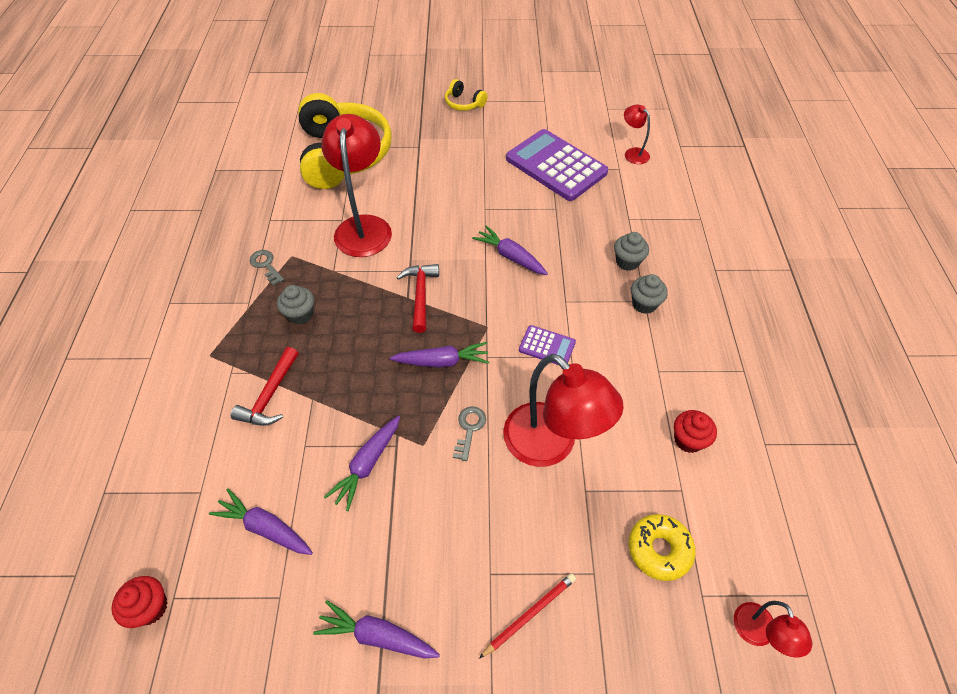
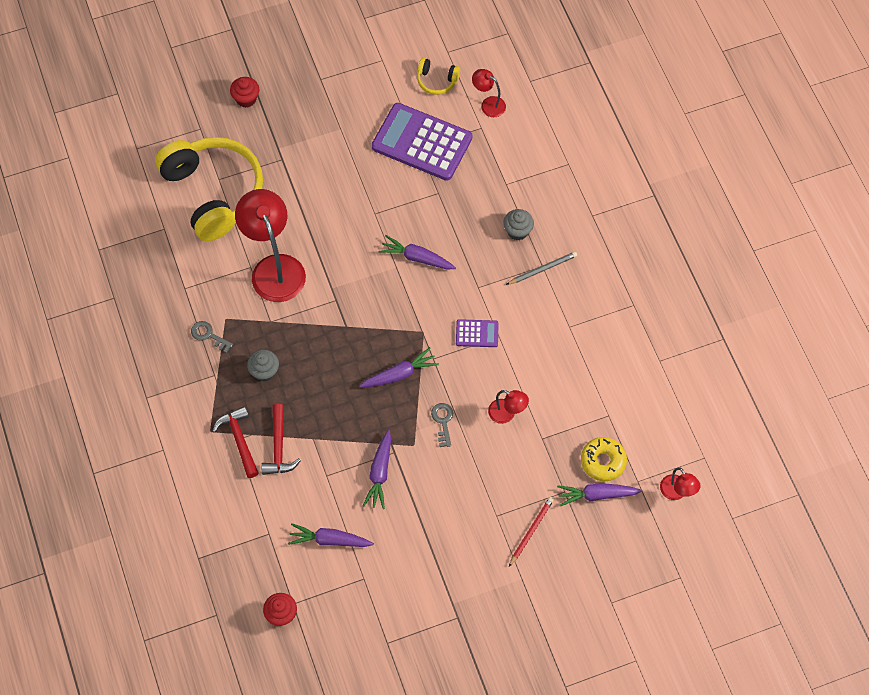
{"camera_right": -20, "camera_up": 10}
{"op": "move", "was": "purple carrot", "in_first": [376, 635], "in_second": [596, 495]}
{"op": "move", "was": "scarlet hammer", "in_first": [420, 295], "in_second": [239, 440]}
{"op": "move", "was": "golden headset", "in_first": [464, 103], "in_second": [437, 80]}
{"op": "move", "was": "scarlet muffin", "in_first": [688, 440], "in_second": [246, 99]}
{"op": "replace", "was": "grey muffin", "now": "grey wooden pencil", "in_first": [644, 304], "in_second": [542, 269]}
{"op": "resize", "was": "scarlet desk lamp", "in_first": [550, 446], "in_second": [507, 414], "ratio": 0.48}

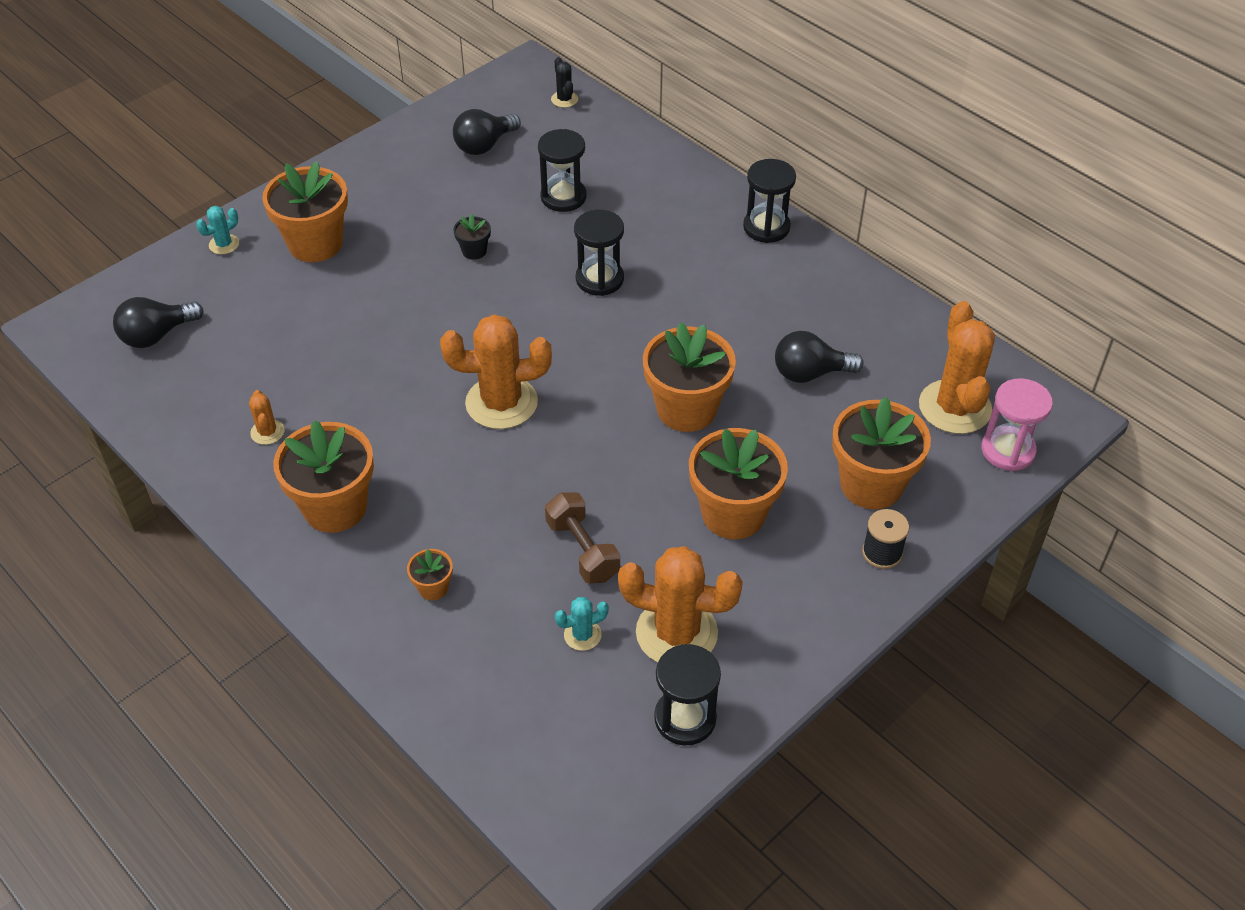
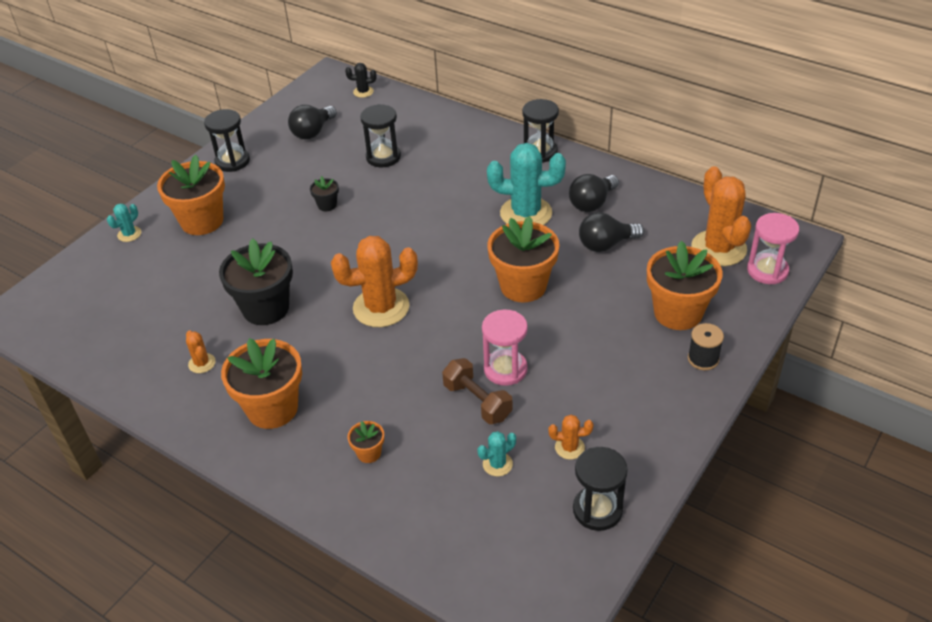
{"camera_right": -10, "camera_up": -5}
{"op": "delete", "was": "orange plant pot", "in_first": [733, 514]}
{"op": "insert", "now": "jet-black plant pot", "in_second": [266, 308]}
{"op": "insert", "now": "rosy hourglass", "in_second": [505, 369]}
{"op": "insert", "now": "teal cactus", "in_second": [526, 213]}
{"op": "move", "was": "jet-black light bulb", "in_first": [157, 335], "in_second": [592, 203]}
{"op": "move", "was": "jet-black hourglass", "in_first": [599, 279], "in_second": [232, 161]}
{"op": "rotate", "was": "jet-black cactus", "in_first": [564, 99], "in_second": [363, 92], "clockwise": -60}
{"op": "resize", "was": "orange cactus", "in_first": [676, 633], "in_second": [569, 447], "ratio": 0.46}

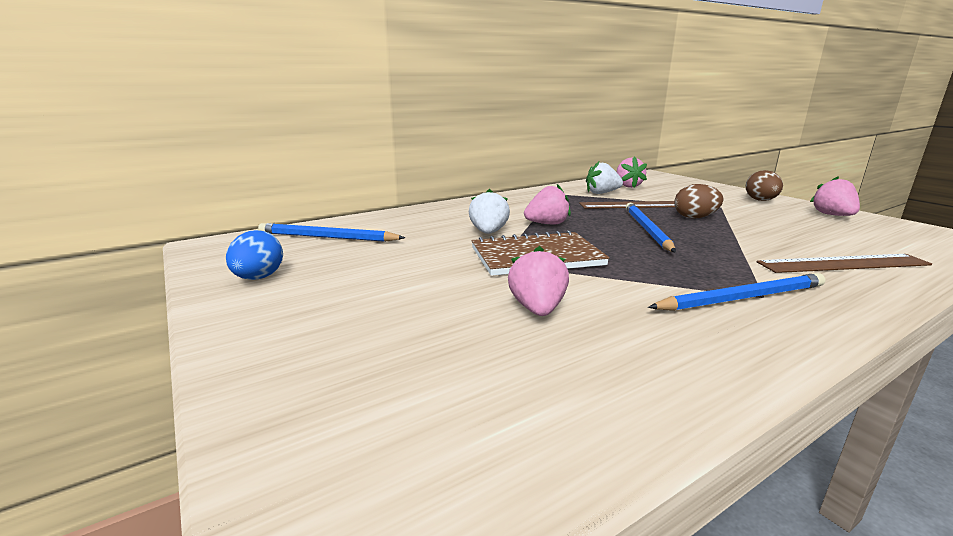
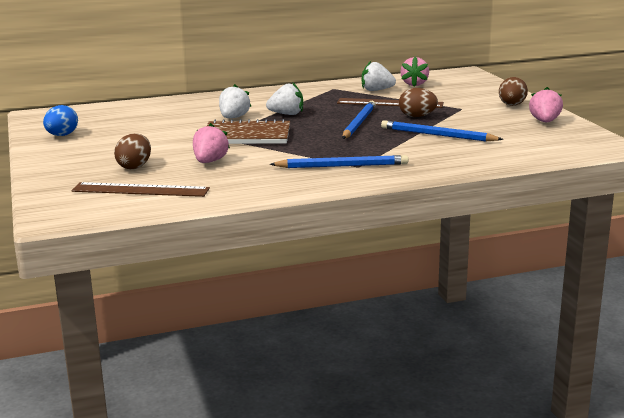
{"camera_right": 15, "camera_up": 0}
{"op": "insert", "now": "russet egg", "in_second": [134, 167]}
{"op": "move", "was": "cobalt wooden pencil", "in_first": [327, 237], "in_second": [437, 135]}
{"op": "move", "was": "russet measuring stick", "in_first": [843, 263], "in_second": [140, 190]}
{"op": "recolor", "was": "rosy toy strawberry", "now": "white toy strawberry", "in_first": [547, 224], "in_second": [287, 114]}

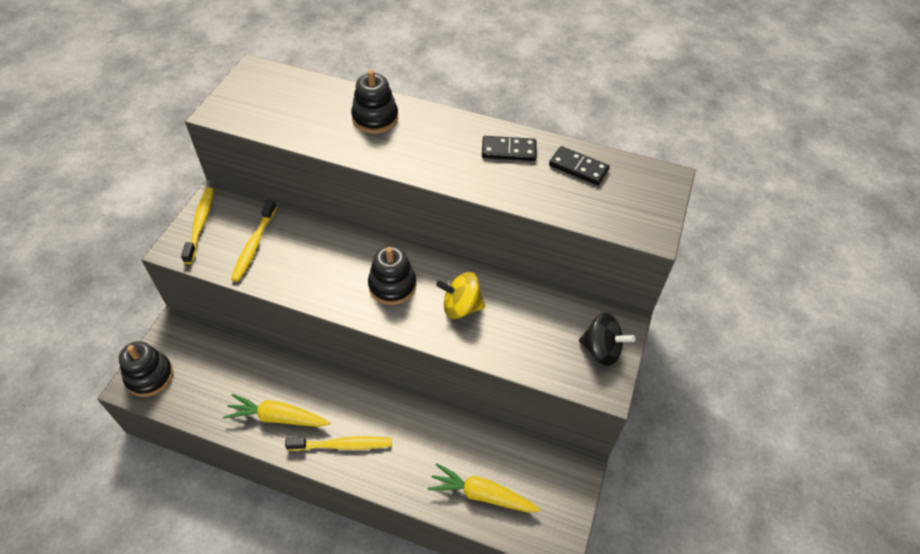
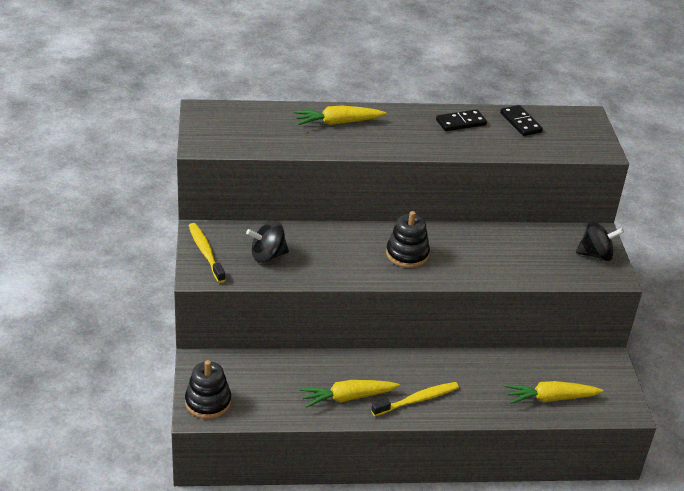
{"camera_right": -25, "camera_up": -15}
{"op": "delete", "was": "golden spinning top", "in_first": [461, 307]}
{"op": "replace", "was": "golden dental brush", "now": "jet-black spinning top", "in_first": [254, 245], "in_second": [267, 256]}
{"op": "replace", "was": "jet-black stacking toy", "now": "golden carrot", "in_first": [375, 118], "in_second": [338, 123]}
{"op": "rotate", "was": "jet-black domino piece", "in_first": [578, 167], "in_second": [520, 122], "clockwise": 60}

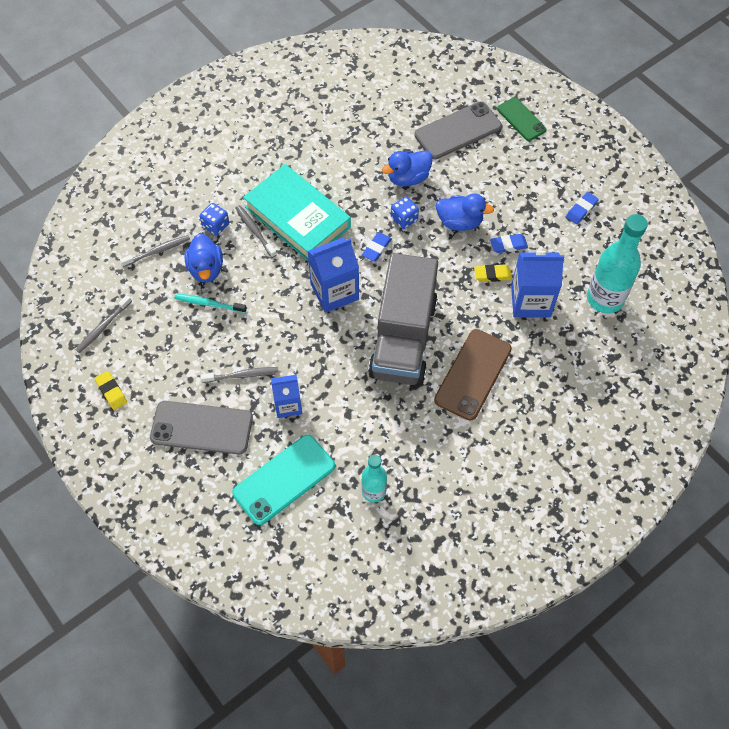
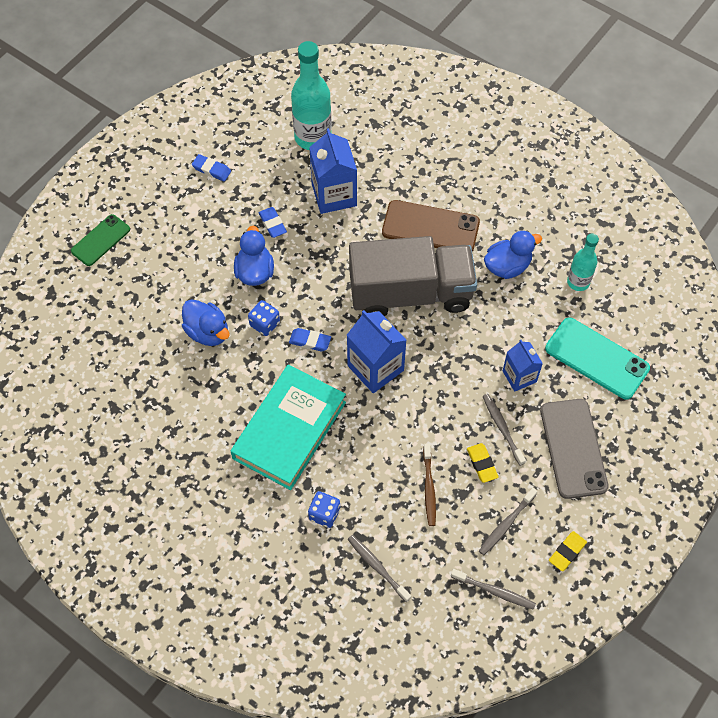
{"camera_right": -105, "camera_up": 0}
{"op": "delete", "was": "grey phone", "in_first": [458, 131]}
{"op": "move", "was": "cobalt duck", "in_first": [206, 269], "in_second": [507, 266]}
{"op": "move", "was": "grey dental brush", "in_first": [255, 231], "in_second": [506, 524]}
{"op": "move", "was": "golden pencil eraser", "in_first": [492, 275], "in_second": [482, 464]}
{"op": "recolor", "was": "teal dental brush", "now": "russet dental brush", "in_first": [209, 304], "in_second": [429, 488]}

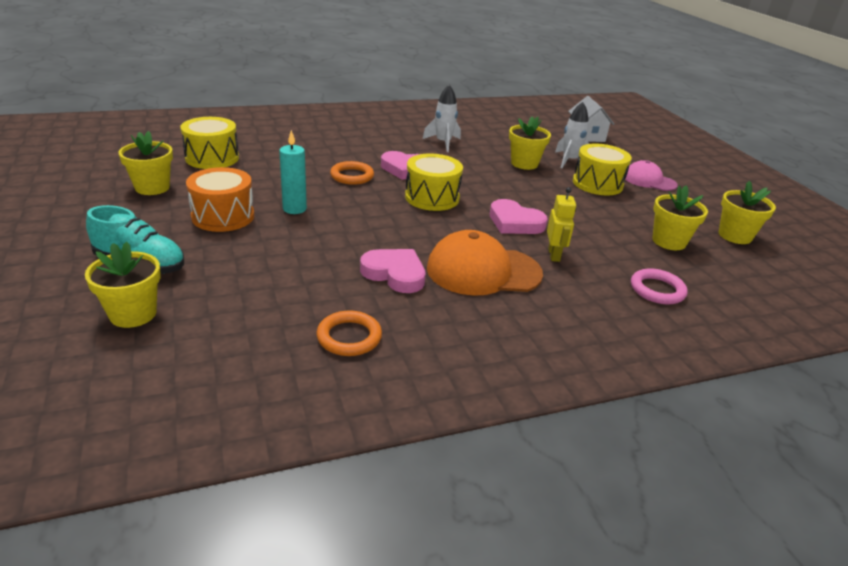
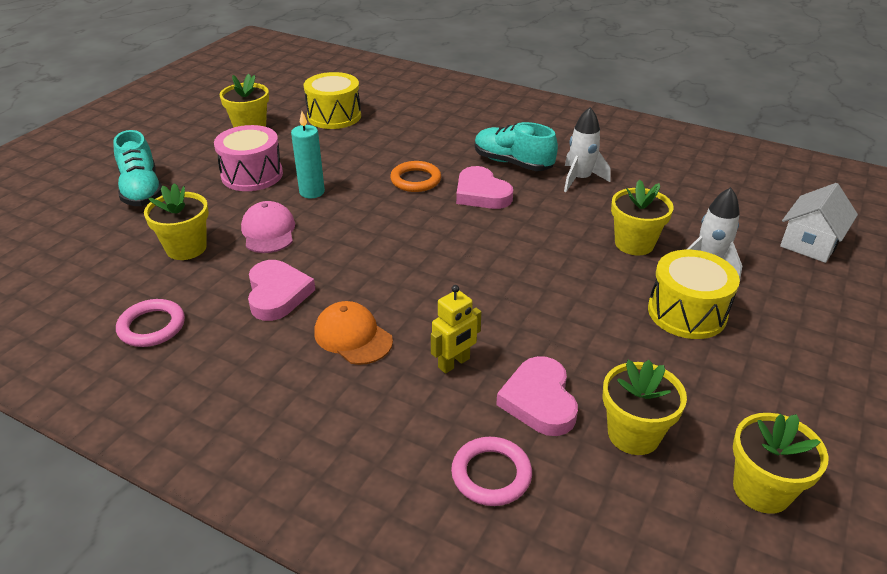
{"camera_right": 50, "camera_up": 5}
{"op": "delete", "was": "golden drum", "in_first": [432, 197]}
{"op": "insert", "now": "teal shoe", "in_second": [512, 163]}
{"op": "move", "was": "golden plant pot", "in_first": [133, 314], "in_second": [186, 248]}
{"op": "move", "was": "rosy heart shape", "in_first": [515, 222], "in_second": [539, 401]}
{"op": "move", "was": "rosy peaked cap", "in_first": [649, 180], "in_second": [268, 231]}
{"op": "recolor", "was": "orange drum", "now": "rosy drum", "in_first": [223, 216], "in_second": [252, 175]}
{"op": "recolor", "was": "orange ring", "now": "rosy ring", "in_first": [349, 337], "in_second": [152, 326]}
{"op": "resize", "was": "orange peaked cap", "in_first": [483, 271], "in_second": [353, 336], "ratio": 0.61}

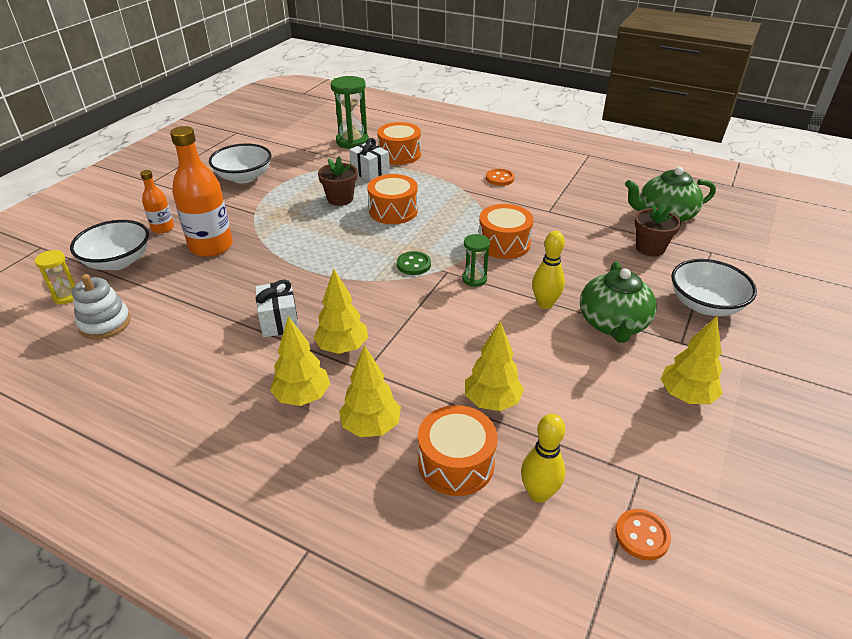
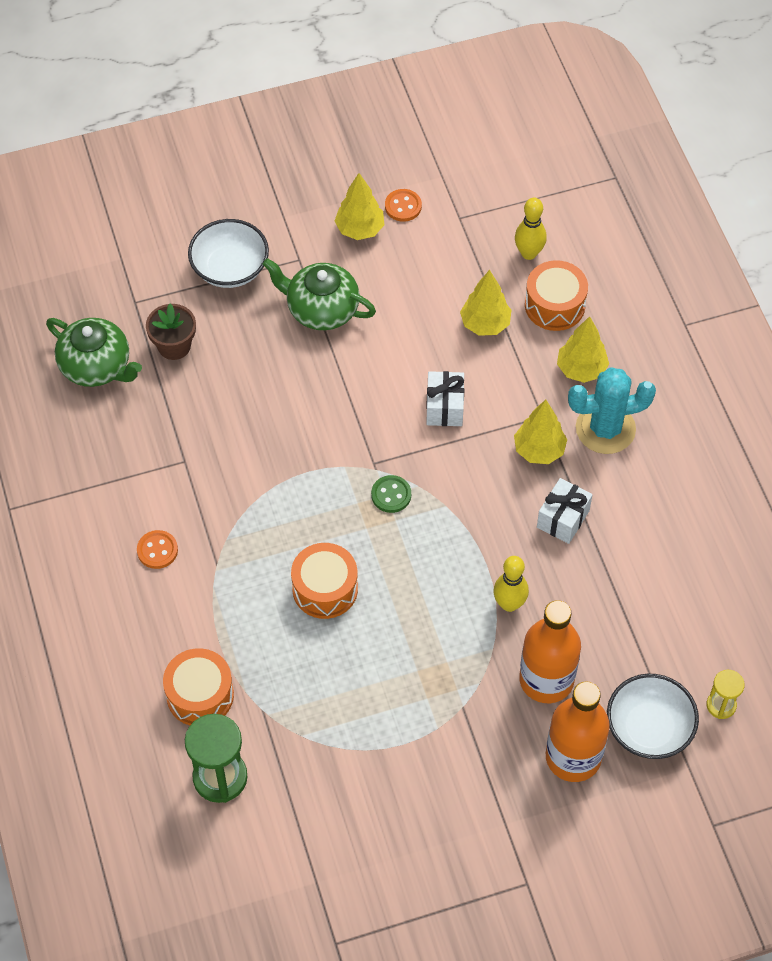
{"camera_right": -135, "camera_up": 20}
{"op": "delete", "was": "white stacking toy", "in_first": [105, 323]}
{"op": "delete", "was": "white serving bowl", "in_first": [244, 177]}
{"op": "delete", "was": "russet plant pot", "in_first": [340, 199]}
{"op": "delete", "was": "green hourglass", "in_first": [474, 279]}
{"op": "delete", "was": "orange drum", "in_first": [504, 243]}
{"op": "move", "was": "white wrapped gift", "in_first": [370, 172], "in_second": [444, 407]}
{"op": "move", "was": "golden skittle", "in_first": [545, 304], "in_second": [509, 604]}
{"op": "move", "was": "orange button", "in_first": [642, 535], "in_second": [403, 206]}
{"op": "replace", "was": "golden tree", "now": "teal cactus", "in_first": [302, 397], "in_second": [605, 429]}
{"op": "rotate", "was": "green china teapot", "in_first": [613, 324], "in_second": [321, 309], "clockwise": -120}
{"op": "resize", "was": "orange bottle", "in_first": [163, 228], "in_second": [573, 757], "ratio": 1.9}

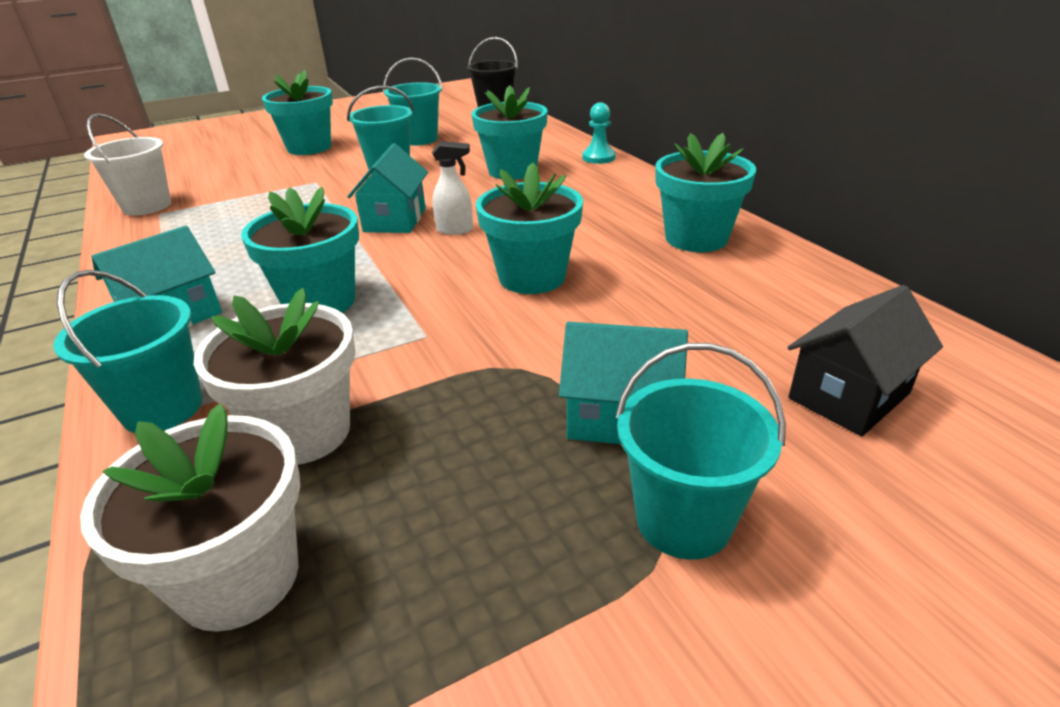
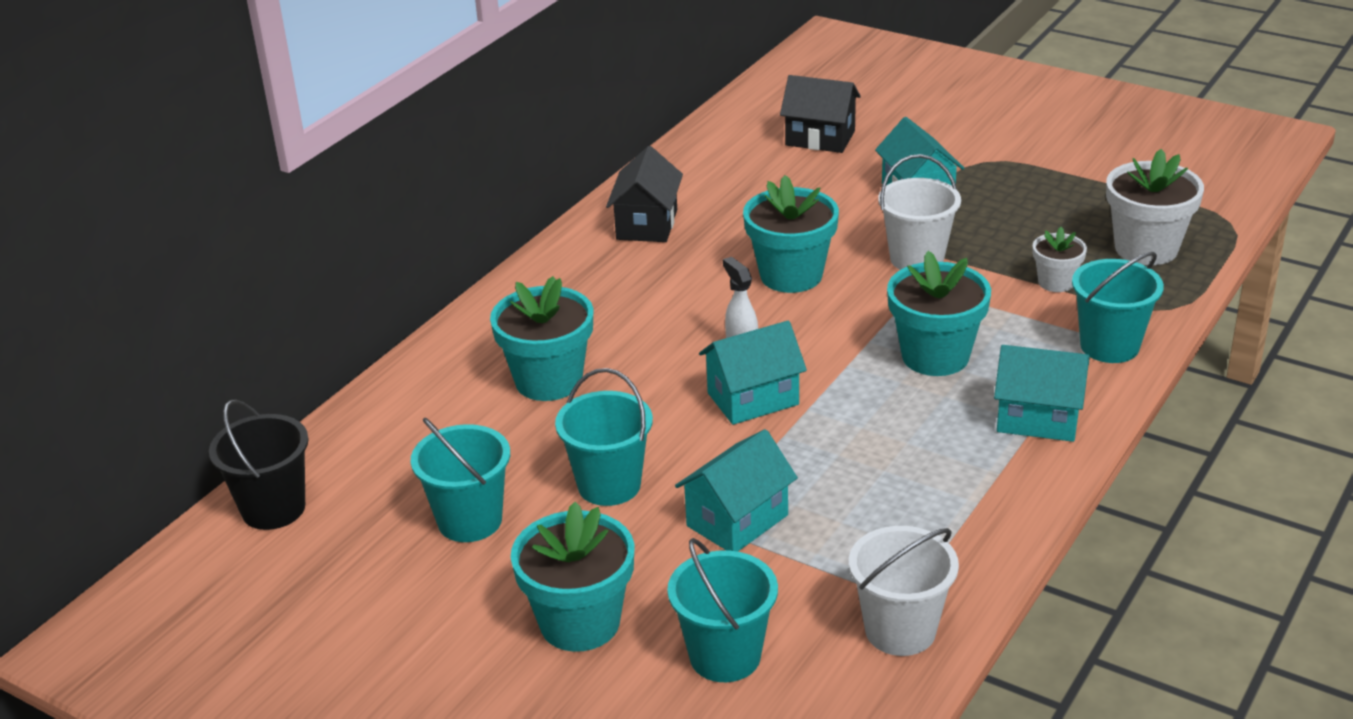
{"camera_right": -120, "camera_up": 0}
{"op": "delete", "was": "teal game pawn", "in_first": [598, 157]}
{"op": "insert", "now": "teal house", "in_second": [737, 520]}
{"op": "insert", "now": "white sand bucket", "in_second": [917, 259]}
{"op": "move", "was": "teal sand bucket", "in_first": [683, 520], "in_second": [725, 656]}
{"op": "replace", "was": "teal plant pot", "now": "jet-black house", "in_first": [696, 238], "in_second": [647, 224]}
{"op": "resize", "was": "white plant pot", "in_first": [303, 432], "in_second": [1056, 282], "ratio": 0.55}

